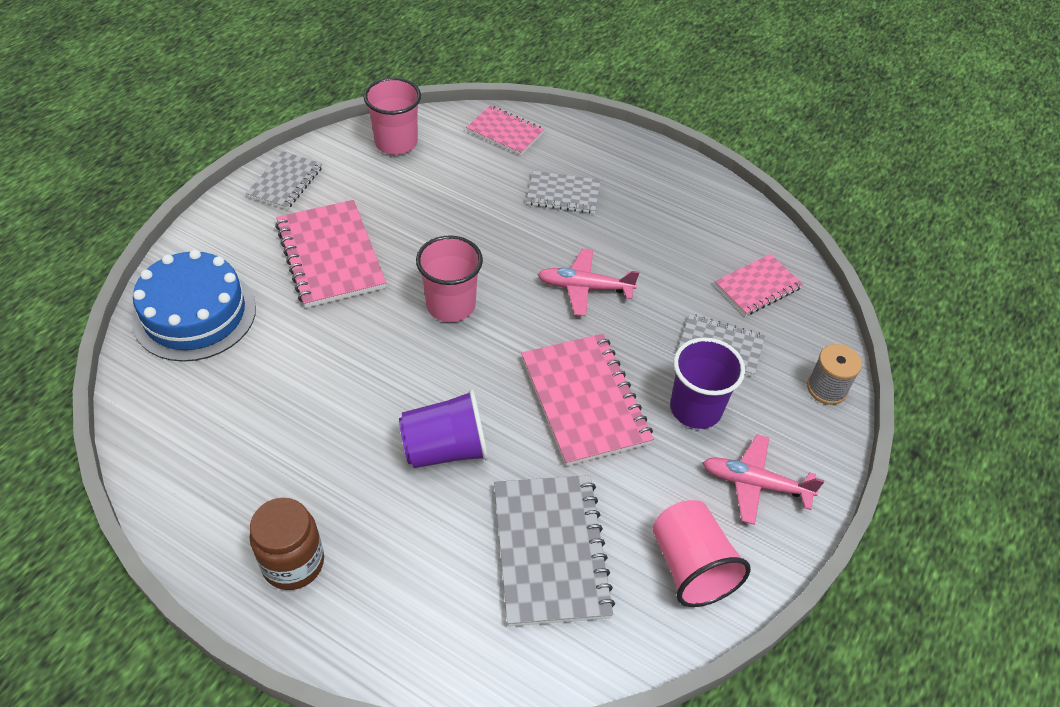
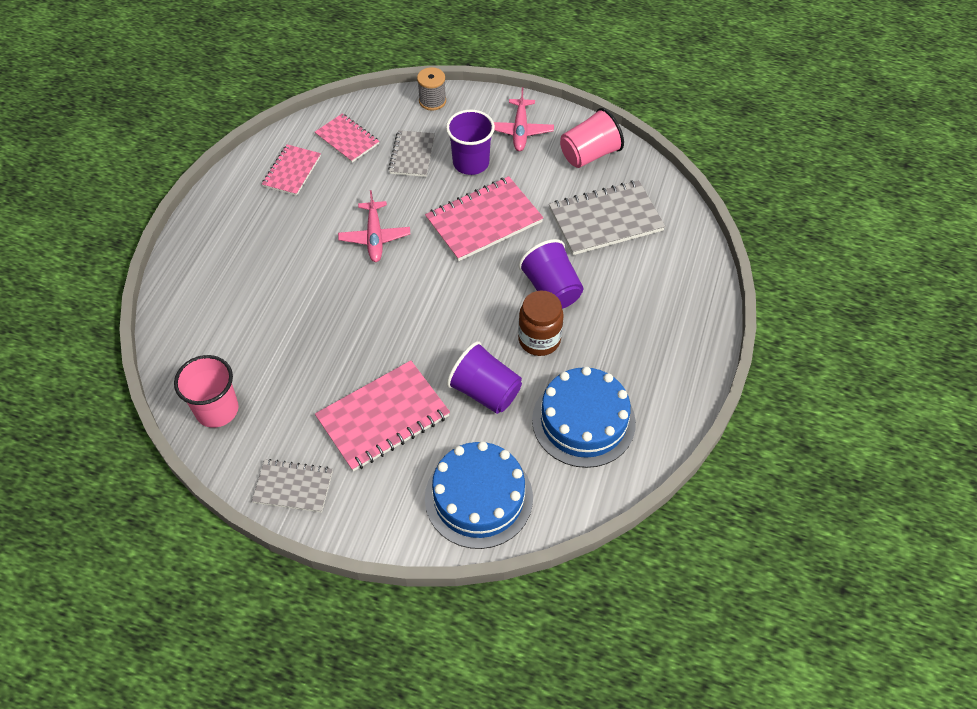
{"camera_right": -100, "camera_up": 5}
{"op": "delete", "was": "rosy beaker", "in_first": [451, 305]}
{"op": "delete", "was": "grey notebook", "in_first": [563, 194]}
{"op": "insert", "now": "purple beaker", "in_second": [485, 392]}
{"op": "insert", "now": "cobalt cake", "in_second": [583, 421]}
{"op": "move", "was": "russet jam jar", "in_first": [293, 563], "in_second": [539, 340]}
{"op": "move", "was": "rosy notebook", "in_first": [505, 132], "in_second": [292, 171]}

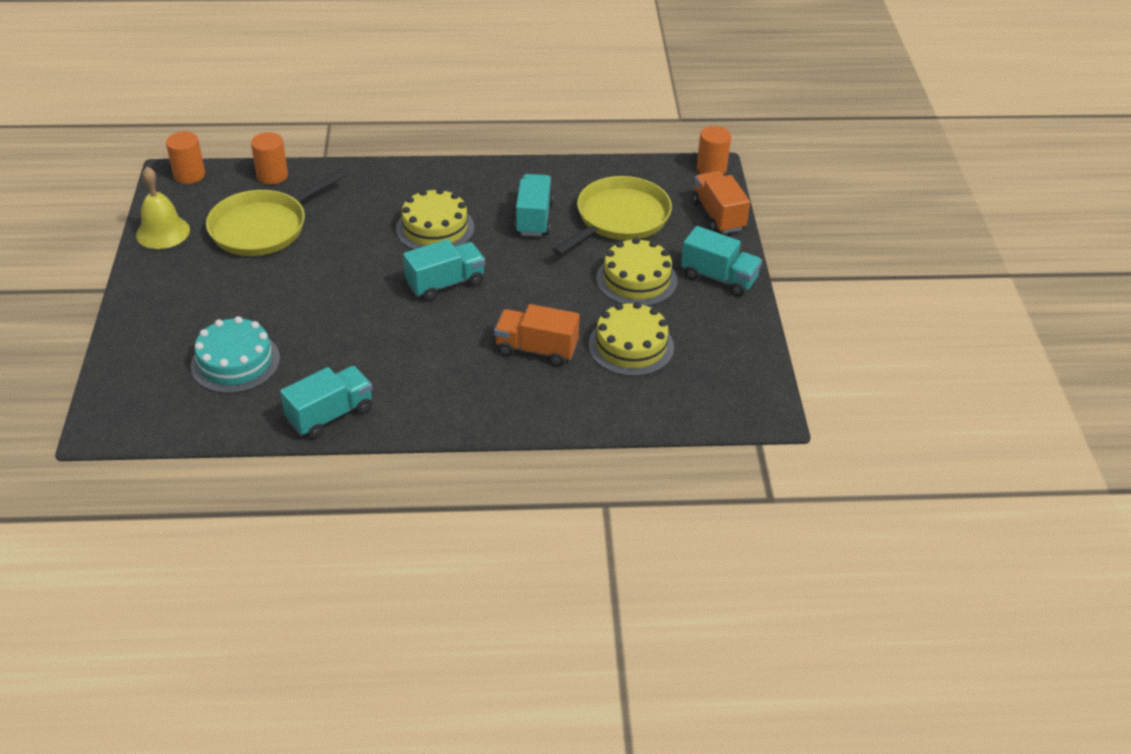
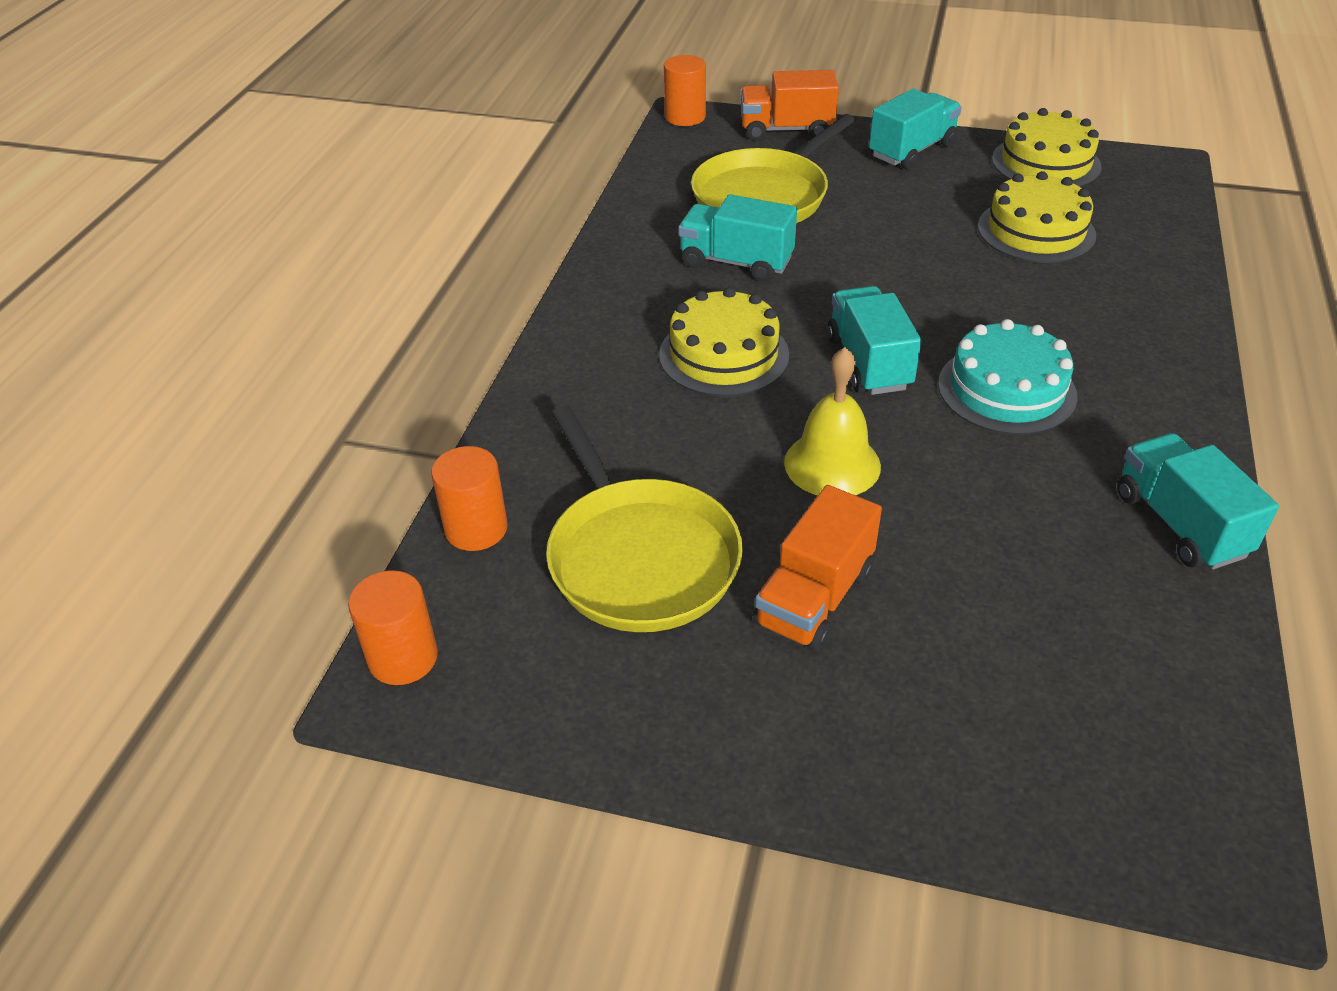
{"camera_right": -70, "camera_up": 0}
{"op": "move", "was": "golden school bell", "in_first": [163, 232], "in_second": [832, 464]}
{"op": "move", "was": "teal cake", "in_first": [235, 362], "in_second": [1006, 390]}
{"op": "move", "was": "orange truck", "in_first": [536, 349], "in_second": [815, 598]}
{"op": "move", "was": "golden cake", "in_first": [636, 279], "in_second": [1046, 163]}
{"op": "rotate", "was": "golden pan", "in_first": [619, 218], "in_second": [764, 196], "clockwise": -105}

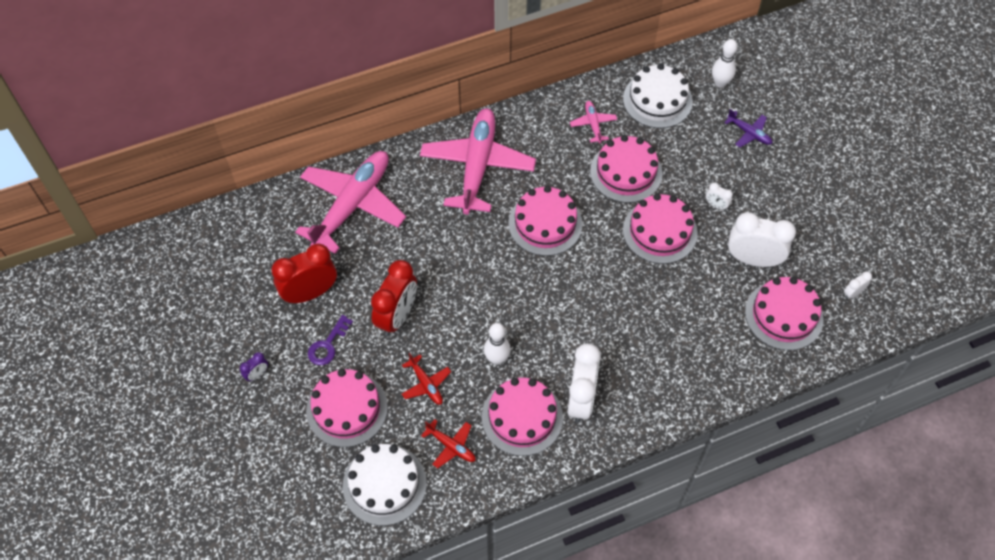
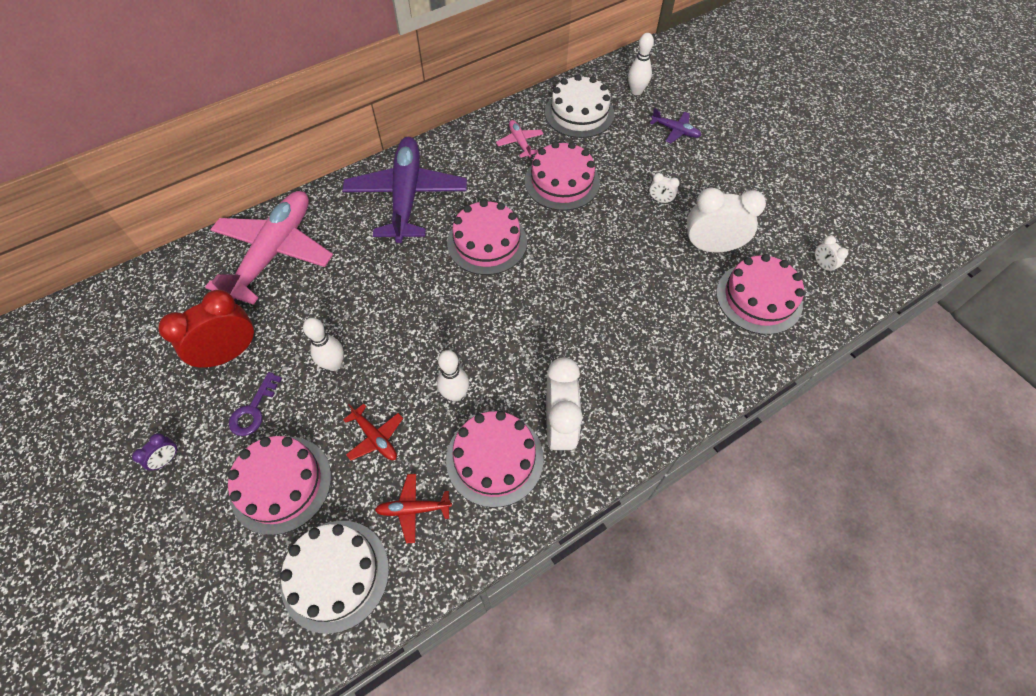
{"camera_right": -10, "camera_up": 0}
{"op": "delete", "was": "rosy cake", "in_first": [660, 231]}
{"op": "replace", "was": "scarlet bedside clock", "now": "white skittle", "in_first": [397, 316], "in_second": [334, 364]}
{"op": "recolor", "was": "rosy plane", "now": "purple plane", "in_first": [477, 166], "in_second": [407, 196]}
{"op": "rotate", "was": "scarlet plane", "in_first": [451, 446], "in_second": [414, 509], "clockwise": 150}
{"op": "rotate", "was": "white bedside clock", "in_first": [852, 293], "in_second": [822, 265], "clockwise": -75}

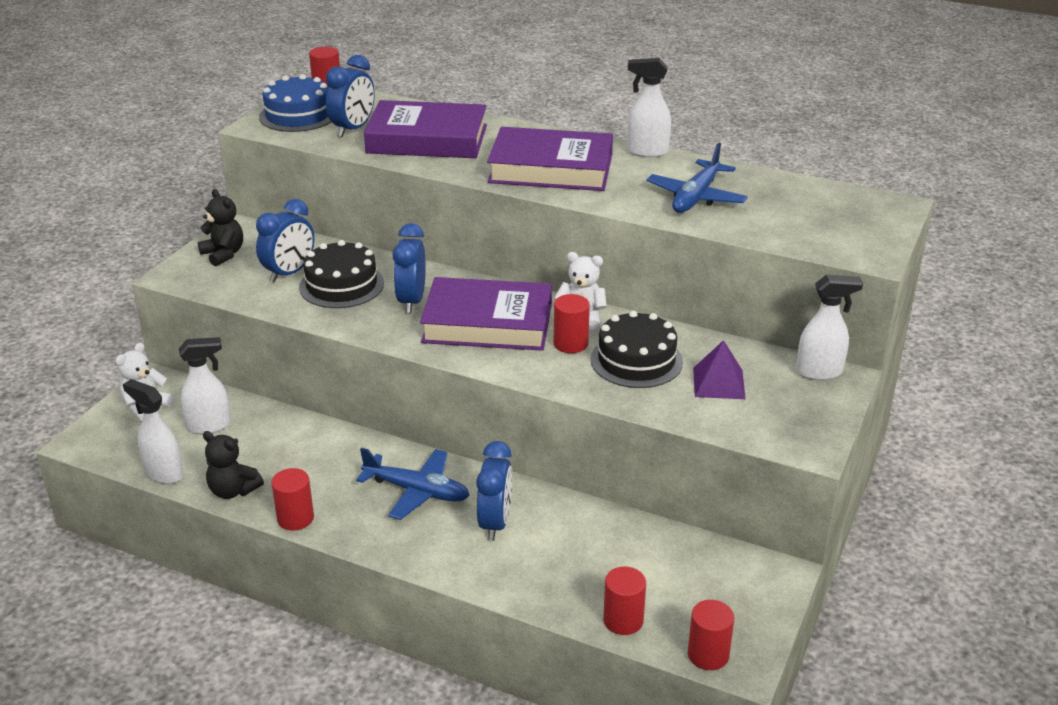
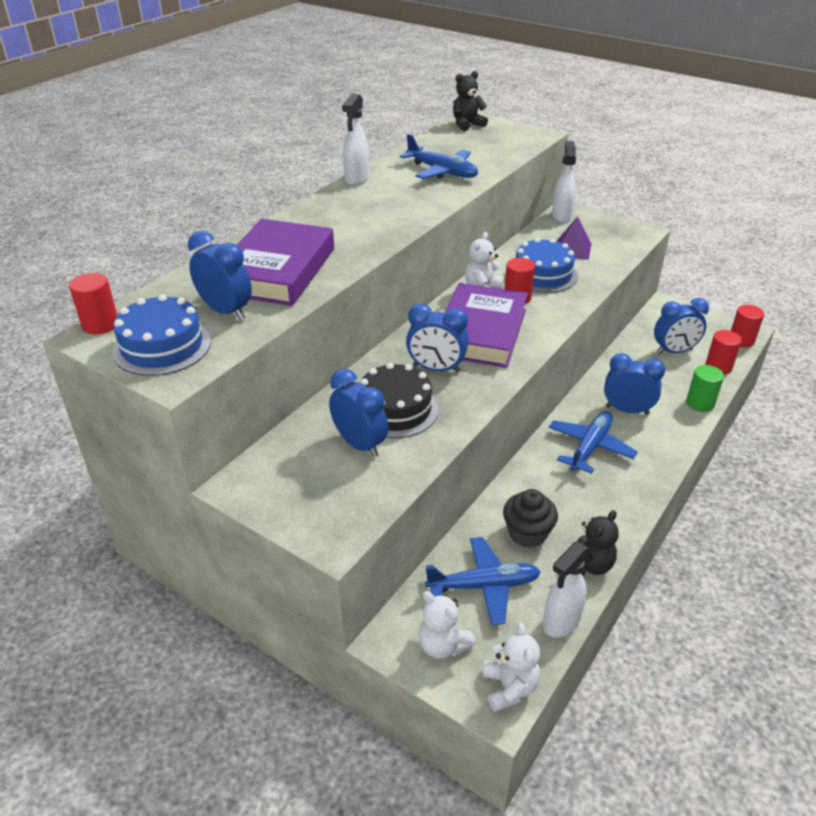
{"camera_right": -80, "camera_up": 5}
{"op": "delete", "was": "scarlet cylinder", "in_first": [295, 518]}
{"op": "delete", "was": "purple hardback", "in_first": [551, 168]}
{"op": "insert", "now": "white stuffed bear", "in_second": [509, 687]}
{"op": "insert", "now": "jet-black muffin", "in_second": [527, 533]}
{"op": "insert", "now": "cobalt bedside clock", "in_second": [674, 351]}
{"op": "insert", "now": "green cylinder", "in_second": [700, 403]}
{"op": "move", "was": "jet-black stuffed bear", "in_first": [223, 254], "in_second": [467, 125]}
{"op": "replace", "was": "white spray bottle", "now": "cobalt plane", "in_first": [209, 426], "in_second": [484, 586]}
{"op": "recolor", "was": "jet-black cake", "now": "cobalt cake", "in_first": [636, 360], "in_second": [542, 274]}

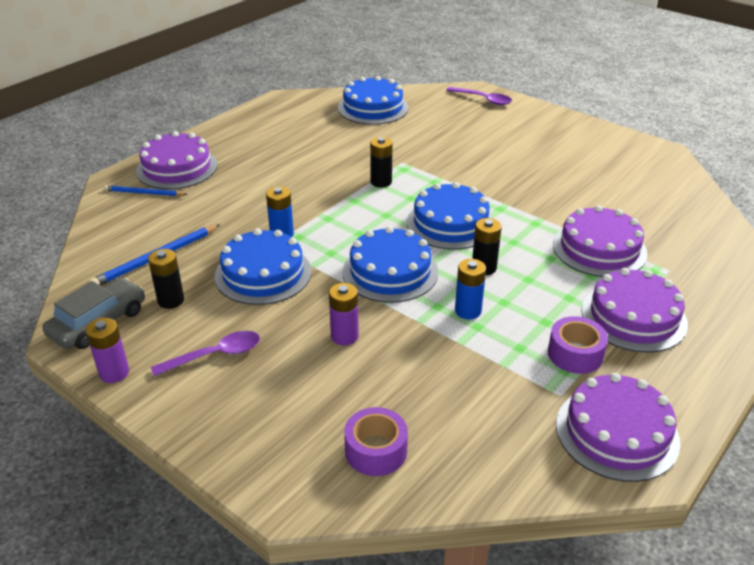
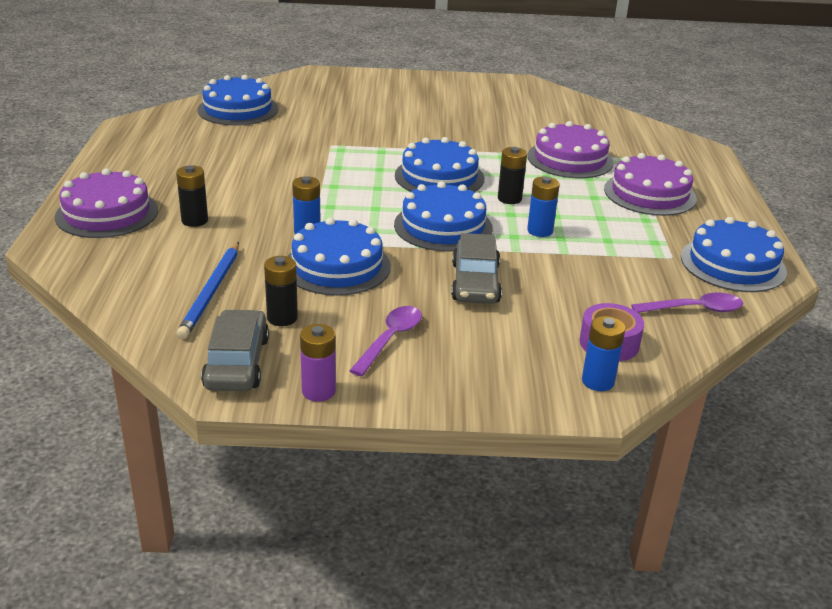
{"camera_right": -40, "camera_up": -5}
{"op": "delete", "was": "cobalt wooden pencil", "in_first": [144, 193]}
{"op": "delete", "was": "purple sticky tape", "in_first": [575, 354]}
{"op": "insert", "now": "cobalt AA battery", "in_second": [598, 381]}
{"op": "move", "was": "jet-black AA battery", "in_first": [381, 182], "in_second": [194, 220]}
{"op": "move", "was": "purple teaspoon", "in_first": [483, 99], "in_second": [694, 309]}
{"op": "replace", "was": "purple AA battery", "now": "grey toy car", "in_first": [344, 336], "in_second": [475, 283]}
{"op": "recolor", "was": "purple cake", "now": "cobalt cake", "in_first": [617, 432], "in_second": [733, 264]}

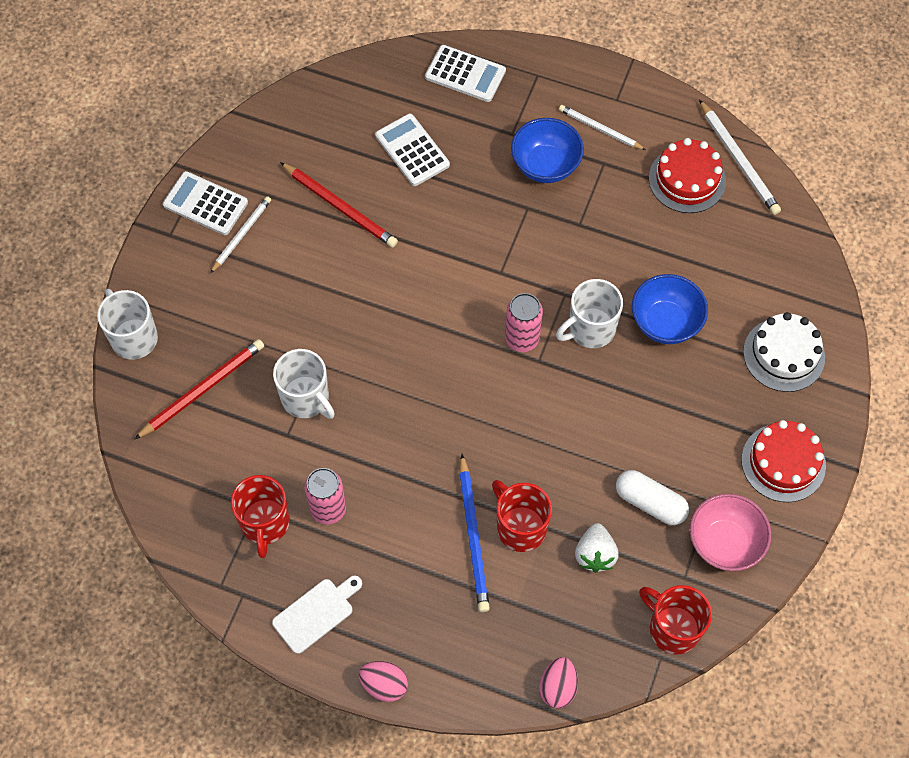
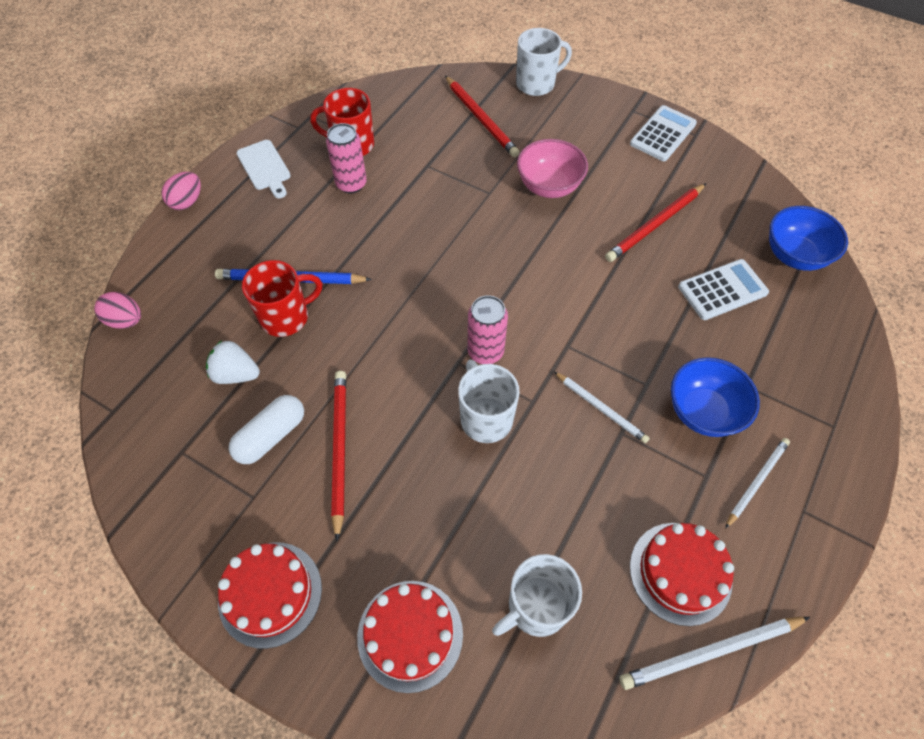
{"camera_right": 100, "camera_up": -5}
{"op": "delete", "was": "white calculator", "in_first": [465, 74]}
{"op": "delete", "was": "scarlet tea mug", "in_first": [673, 628]}
{"op": "insert", "now": "scarlet wooden pencil", "in_second": [339, 449]}
{"op": "move", "was": "white wooden pencil", "in_first": [241, 235], "in_second": [601, 408]}
{"op": "move", "was": "white tea mug", "in_first": [306, 398], "in_second": [536, 607]}
{"op": "move", "was": "cobalt serving bowl", "in_first": [665, 323], "in_second": [794, 255]}
{"op": "move", "was": "rosy serving bowl", "in_first": [724, 543], "in_second": [549, 186]}
{"op": "recolor", "was": "white cake", "now": "scarlet cake", "in_first": [784, 354], "in_second": [410, 635]}

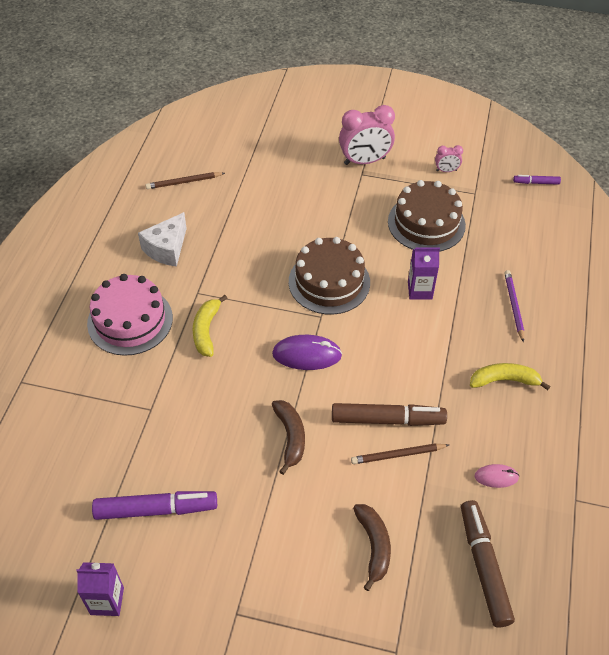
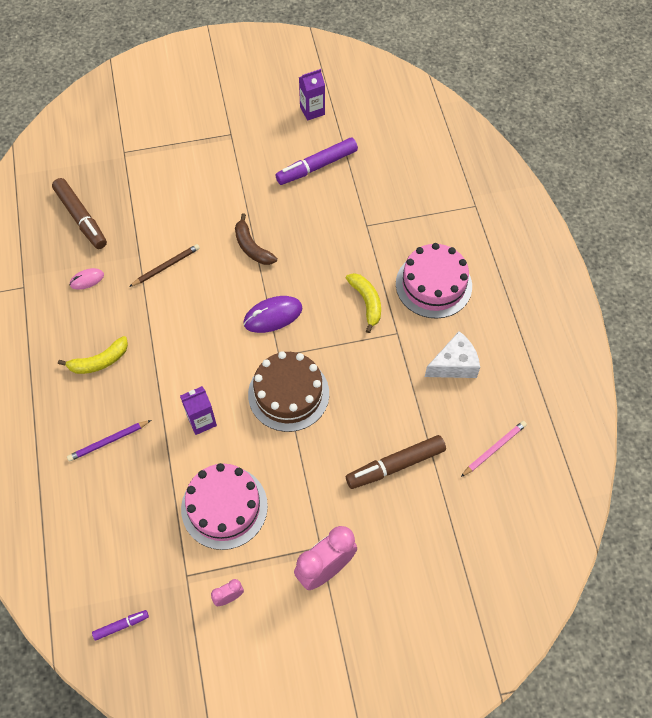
{"camera_right": 155, "camera_up": 10}
{"op": "delete", "was": "russet toy banana", "in_first": [374, 546]}
{"op": "move", "was": "russet marker pen", "in_first": [387, 420], "in_second": [395, 465]}
{"op": "recolor", "was": "russet wooden pencil", "now": "rosy wooden pencil", "in_first": [184, 182], "in_second": [494, 449]}
{"op": "recolor", "was": "russet cake", "now": "rosy cake", "in_first": [426, 223], "in_second": [224, 507]}
{"op": "rotate", "was": "white cheese wedge", "in_first": [166, 249], "in_second": [454, 364], "clockwise": 60}
{"op": "rotate", "was": "purple wooden pencil", "in_first": [514, 306], "in_second": [108, 441], "clockwise": 90}

